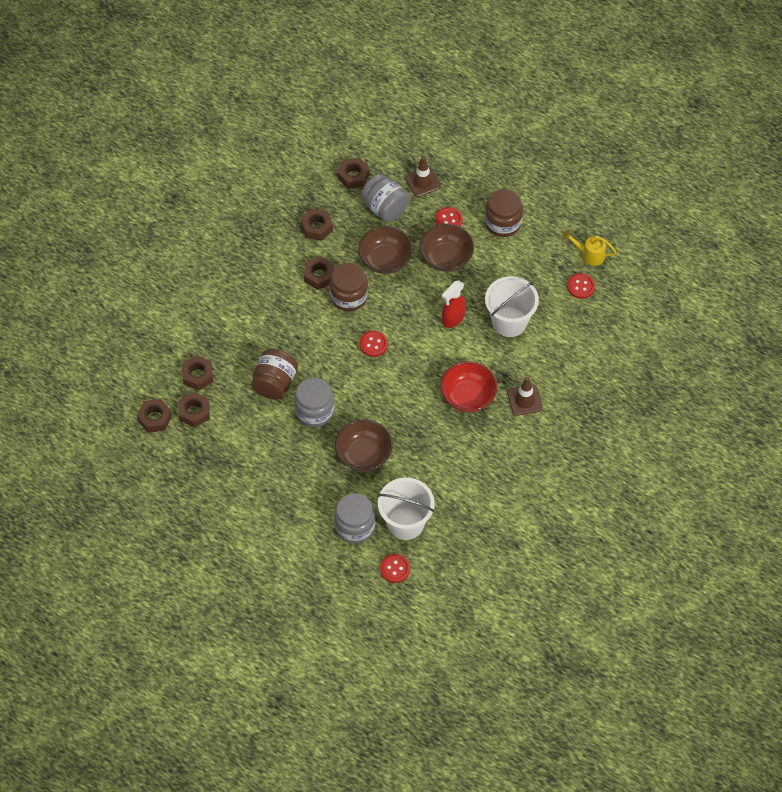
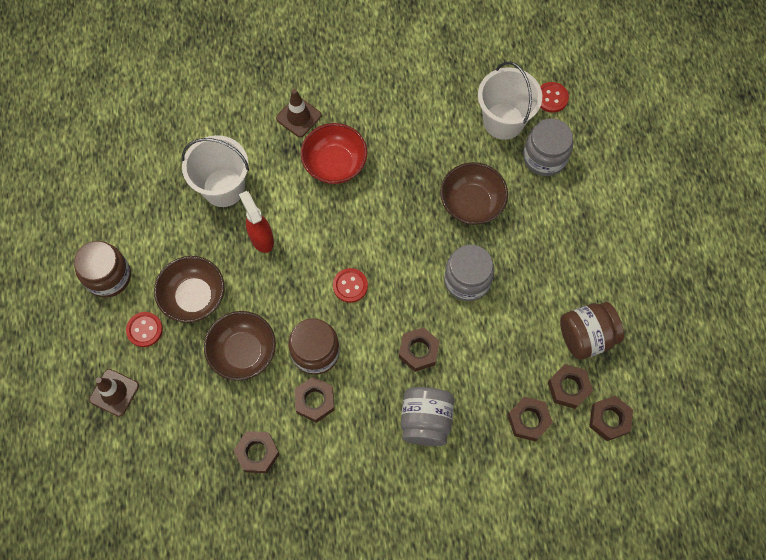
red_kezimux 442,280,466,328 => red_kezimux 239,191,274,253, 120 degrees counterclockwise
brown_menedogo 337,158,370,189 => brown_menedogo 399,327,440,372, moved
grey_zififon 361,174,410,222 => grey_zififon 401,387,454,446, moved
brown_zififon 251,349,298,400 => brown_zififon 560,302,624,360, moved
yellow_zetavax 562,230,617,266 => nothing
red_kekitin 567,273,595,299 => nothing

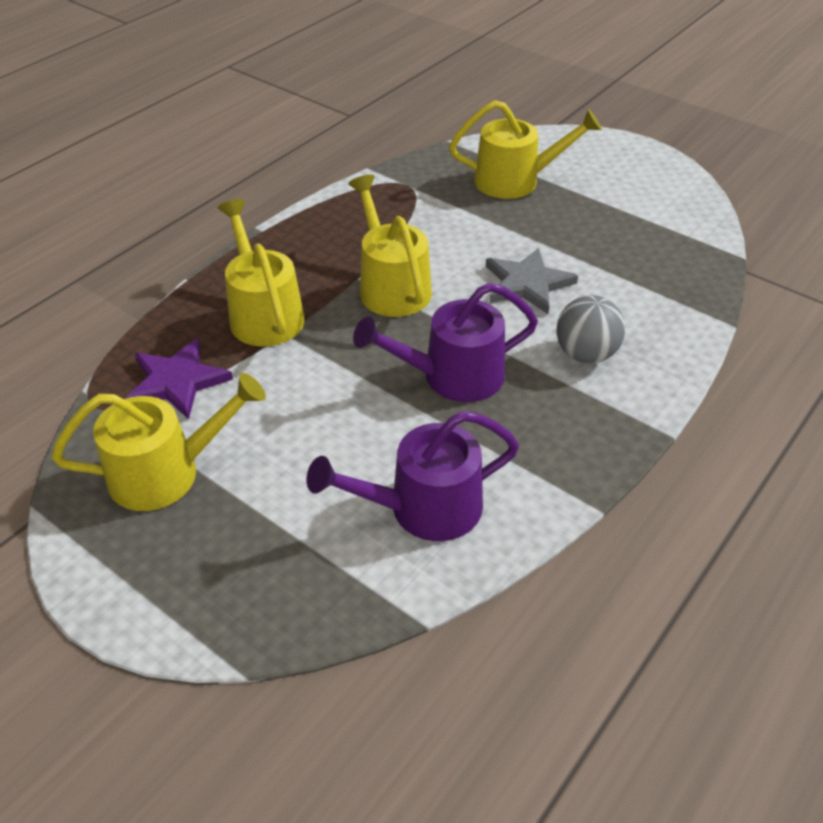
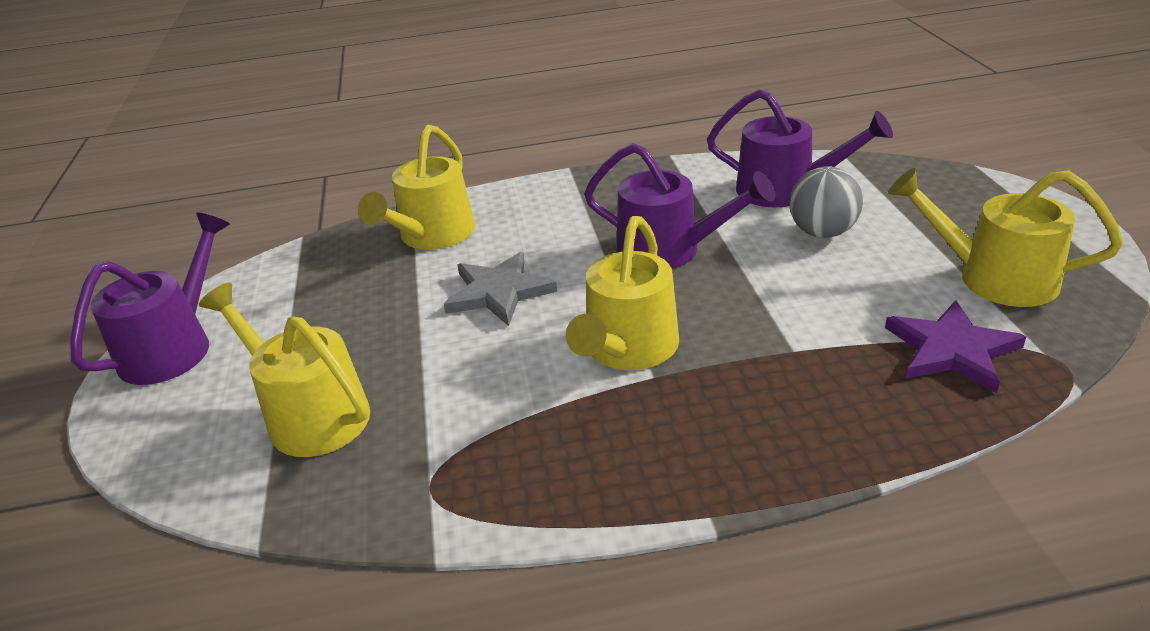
nothing => purple_zetavax 70,212,230,385
yellow_zetavax 218,199,305,347 => yellow_zetavax 358,125,475,250, moved
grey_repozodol 556,295,625,363 => grey_repozodol 789,166,863,238, moved

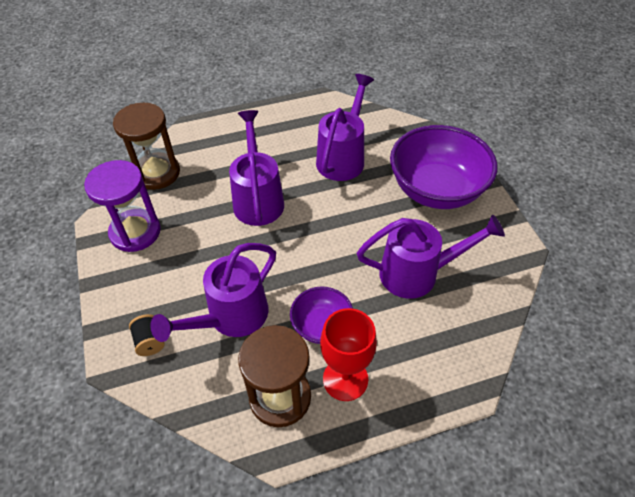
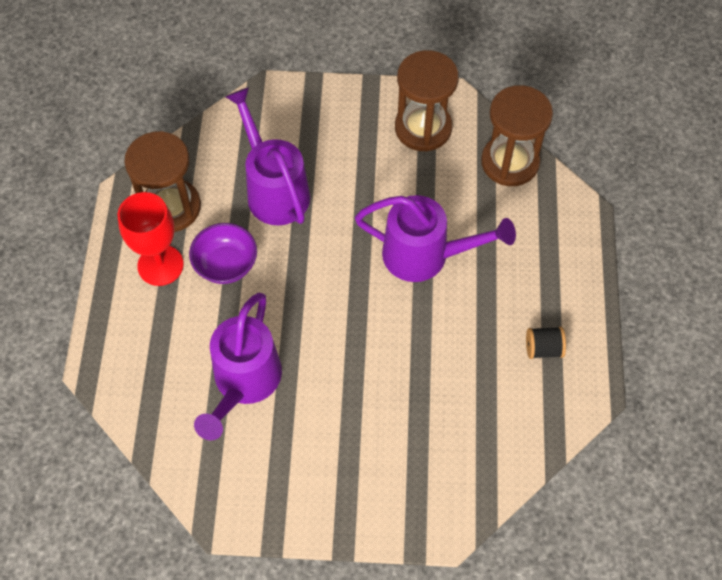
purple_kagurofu 84,160,161,252 => brown_kagurofu 395,50,459,152
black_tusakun 129,314,165,356 => black_tusakun 526,327,566,359, moved
purple_zetavax 316,74,374,181 => nothing
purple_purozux 390,125,497,209 => nothing

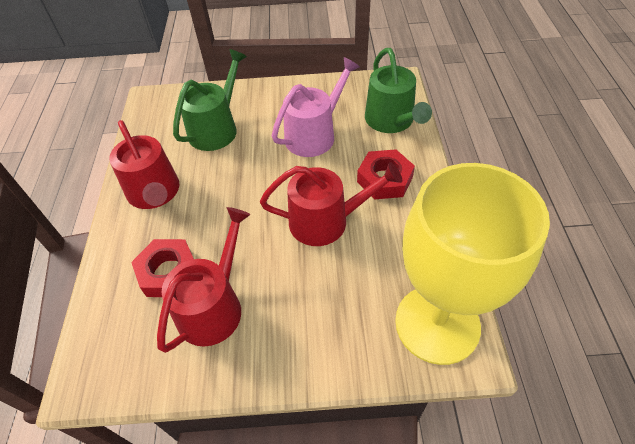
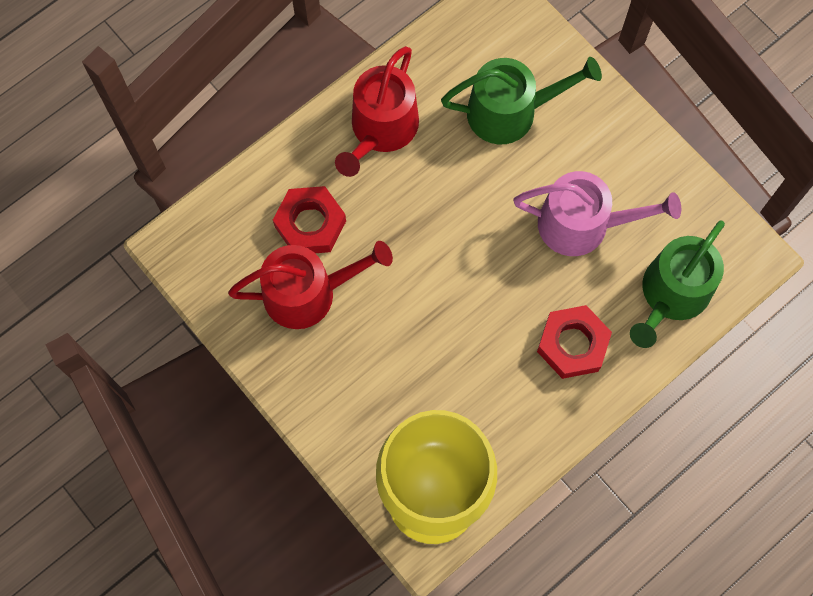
red_zetavax 260,162,402,246 => nothing

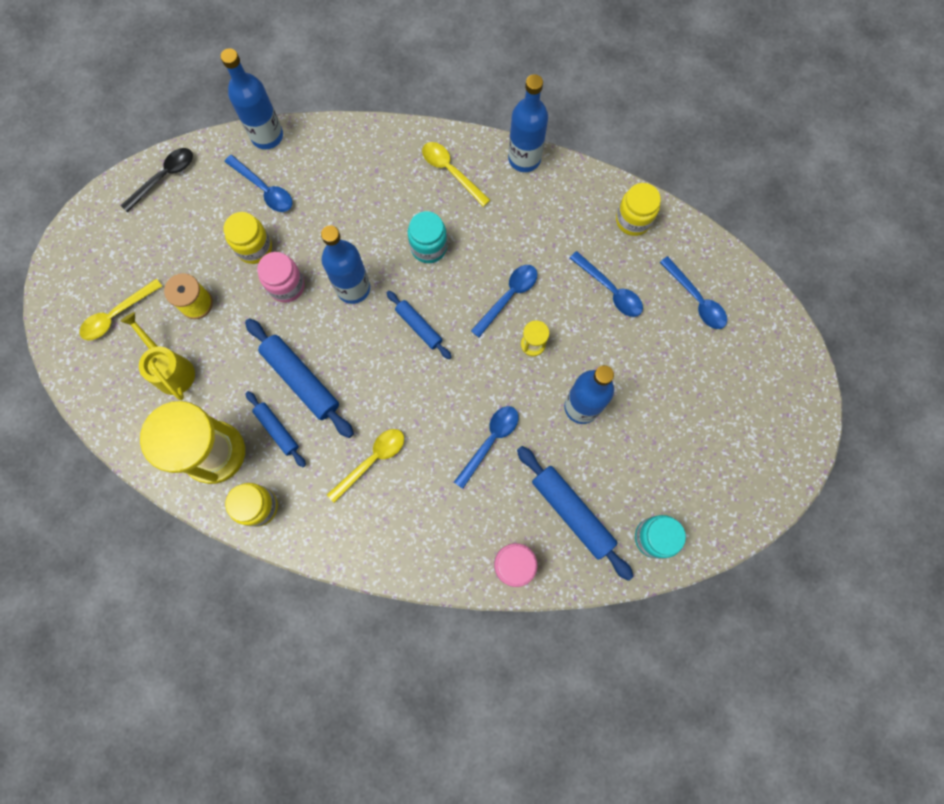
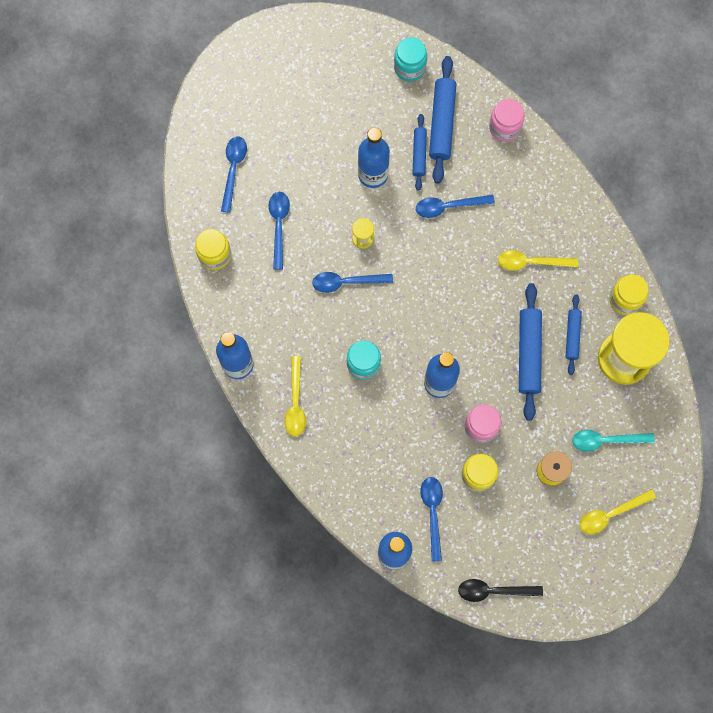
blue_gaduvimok 387,291,451,359 => blue_gaduvimok 413,114,427,191, moved
yellow_zetavax 120,312,195,400 => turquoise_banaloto 572,430,655,452
yellow_banaloto 79,278,162,340 => yellow_banaloto 579,489,656,534, 150 degrees clockwise

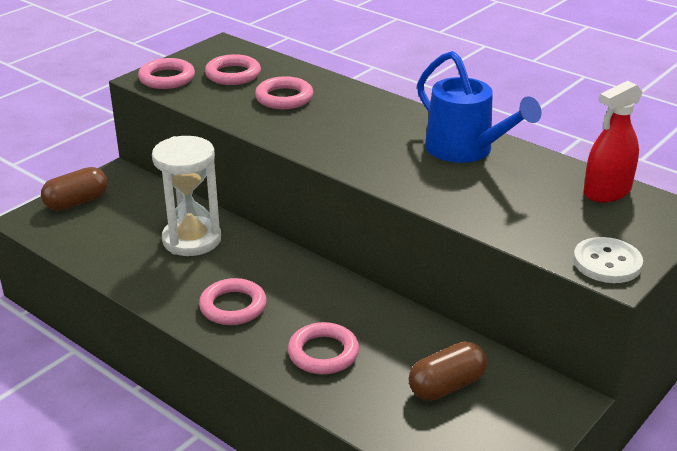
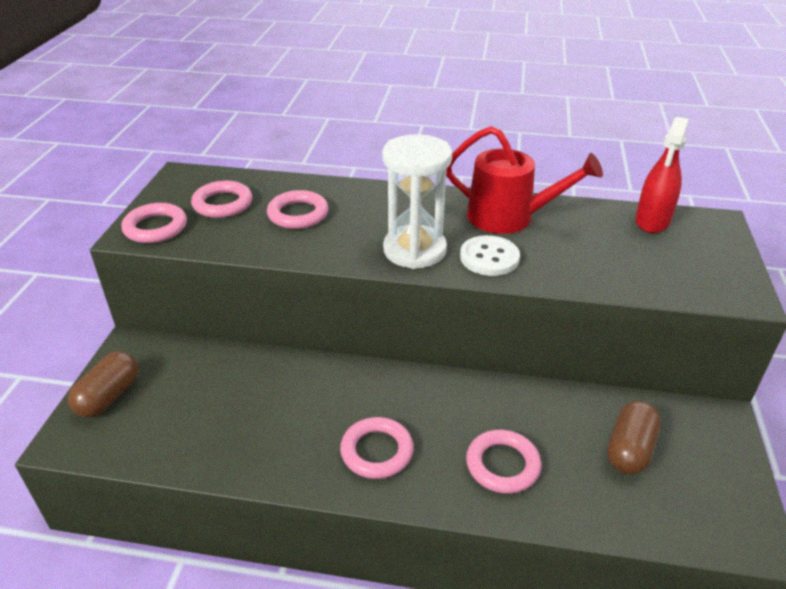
white_kagurofu 152,136,221,256 => white_kagurofu 382,134,452,269, moved
blue_zetavax 417,51,542,163 => red_zetavax 446,126,603,234
white_kekitin 573,237,643,283 => white_kekitin 460,235,520,276, moved

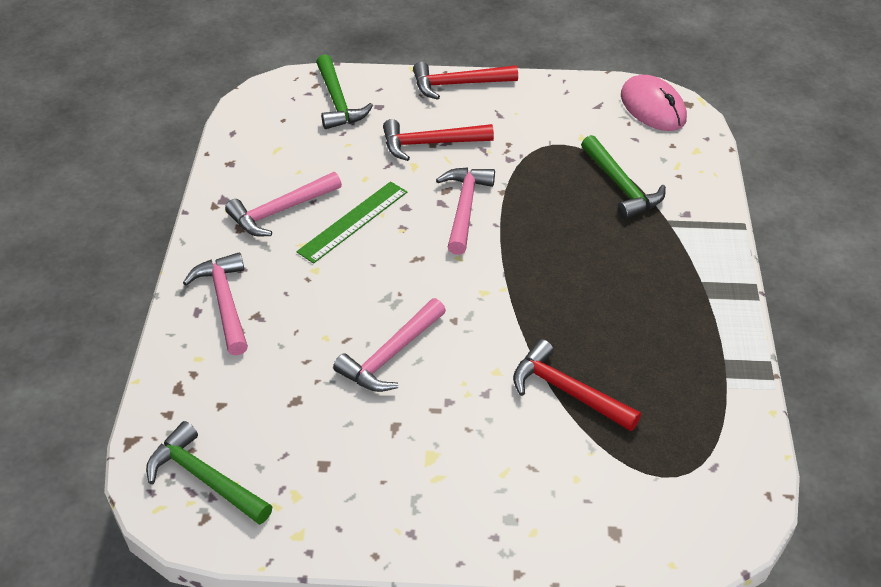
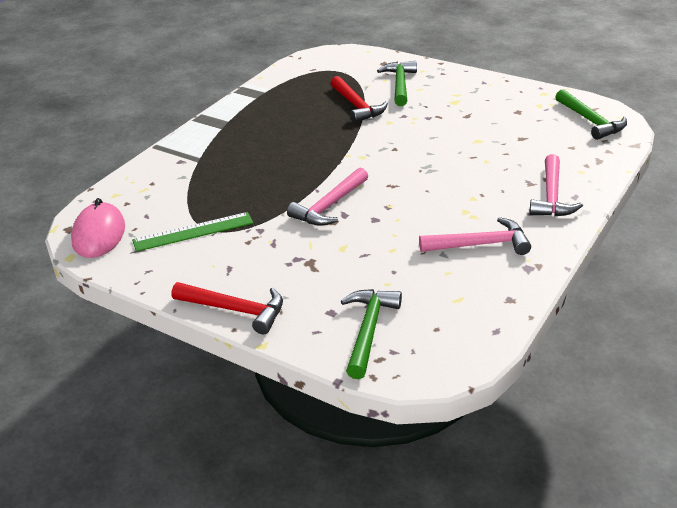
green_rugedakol 297,181,407,264 => green_rugedakol 132,212,253,252, moved
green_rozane 581,135,666,219 => green_rozane 377,61,417,106, moved
pink_rozane 333,298,446,392 => nothing
red_rozane 383,119,494,161 => nothing

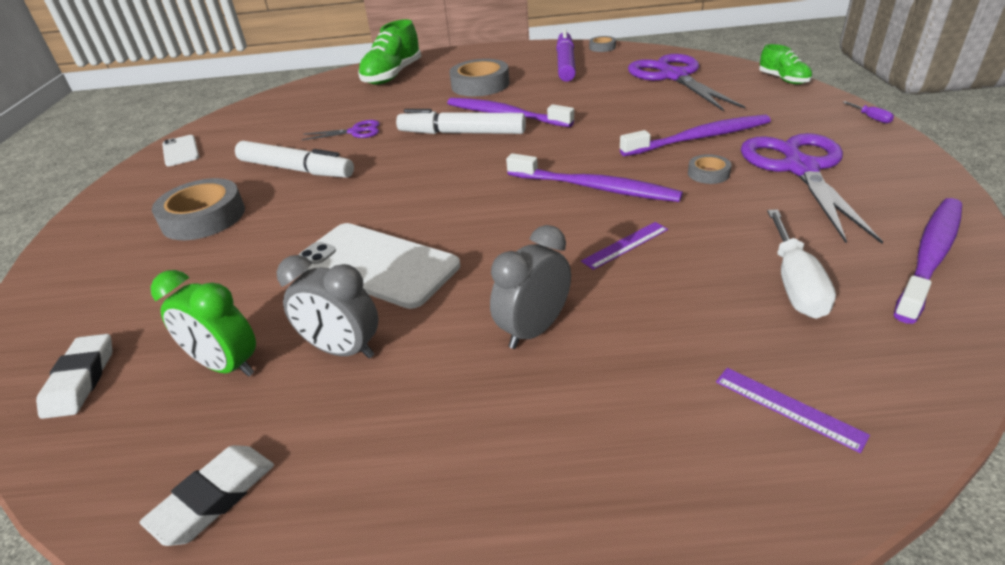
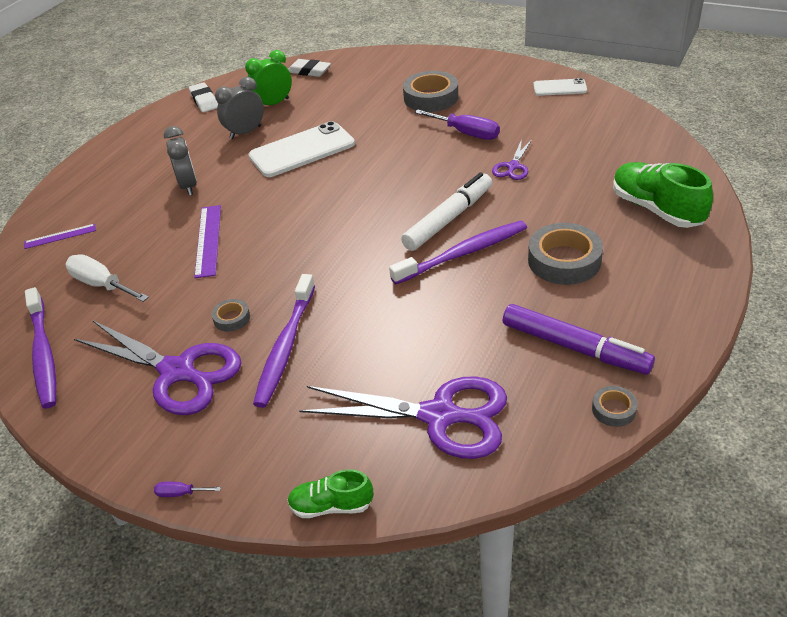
purple_rugedakol 581,222,668,270 => purple_rugedakol 194,205,221,278, x1.58
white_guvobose 235,141,354,178 => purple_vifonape 414,109,500,140
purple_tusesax 506,153,683,202 => nothing

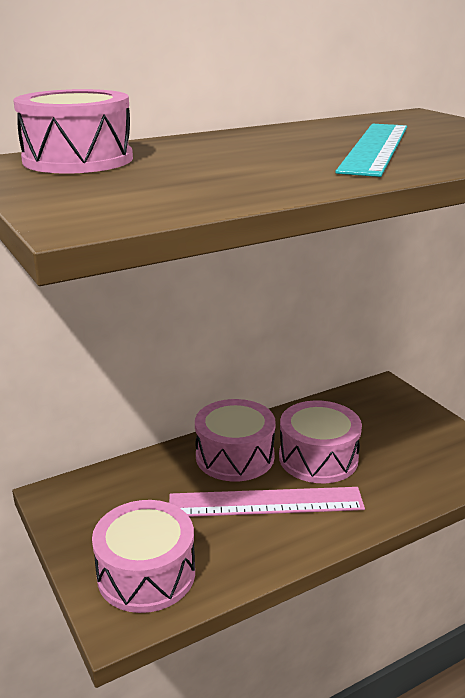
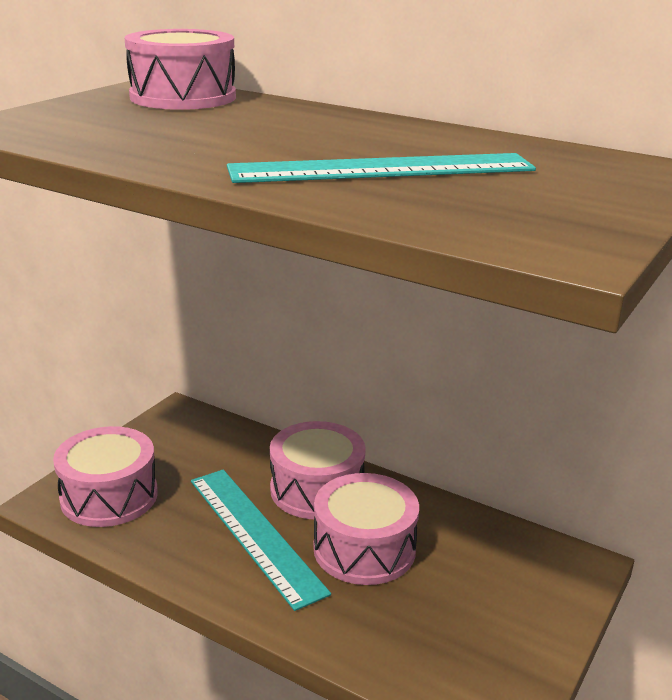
pink_rugedakol 169,487,365,517 => turquoise_rugedakol 191,470,331,611

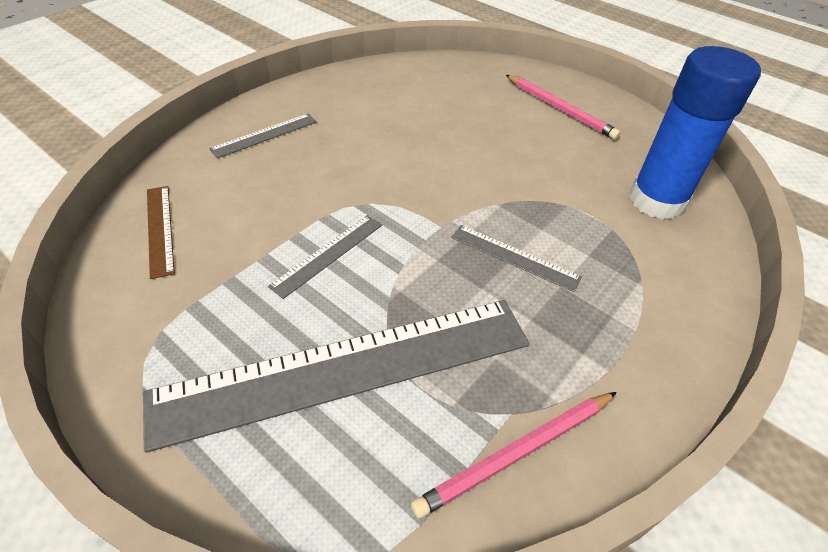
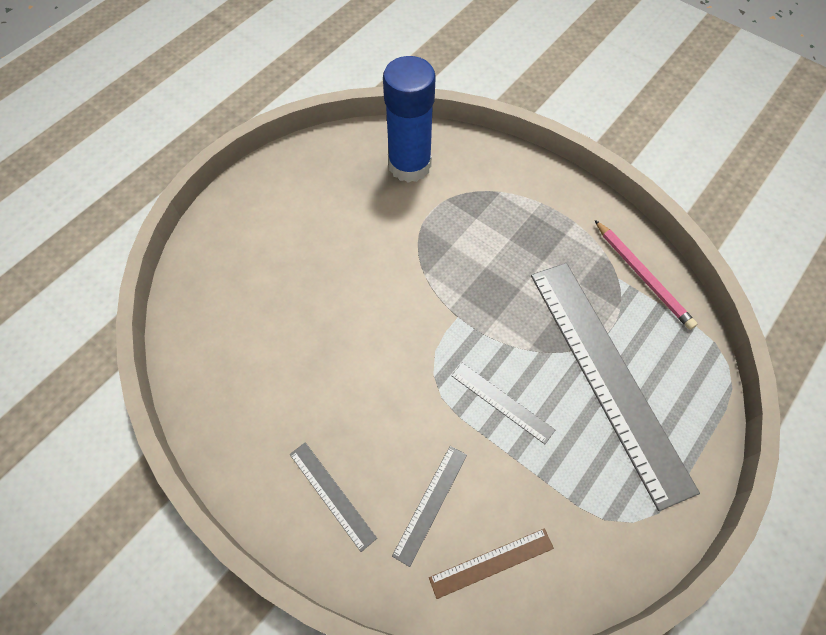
grey_rugedakol 451,225,582,292 => grey_rugedakol 392,446,467,567, moved
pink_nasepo 506,75,621,140 => nothing

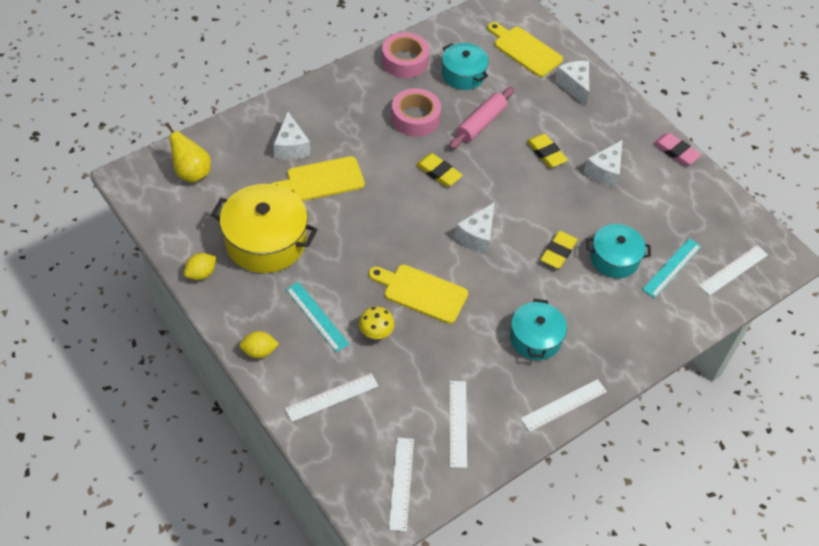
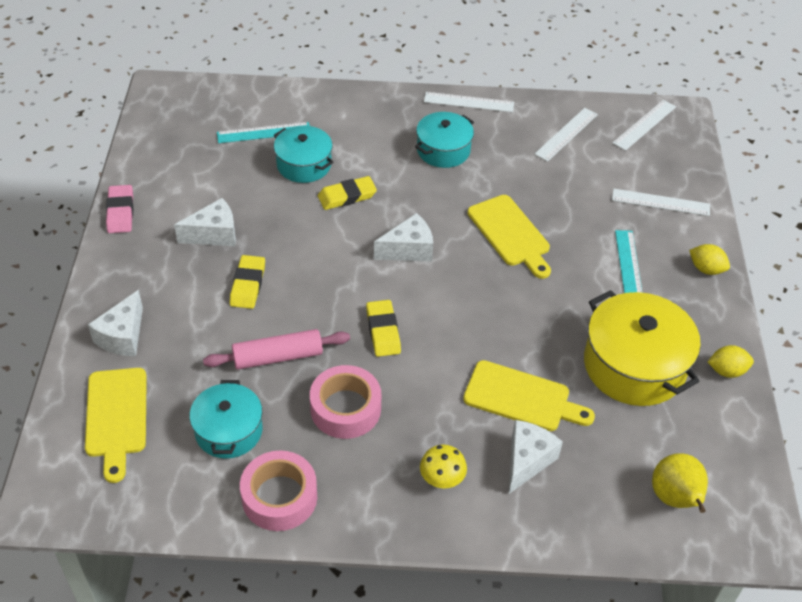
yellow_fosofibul 359,306,395,340 => yellow_fosofibul 420,445,467,489, moved
white_rugedakol 699,245,768,296 => nothing

